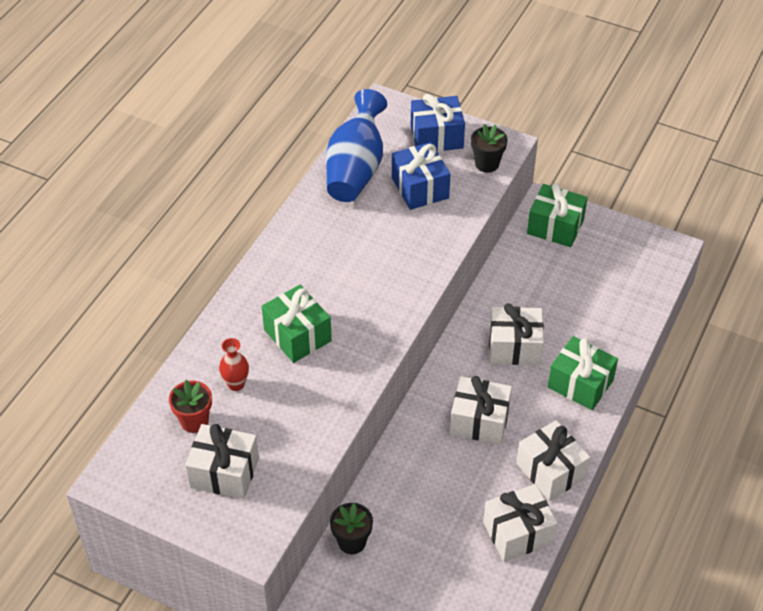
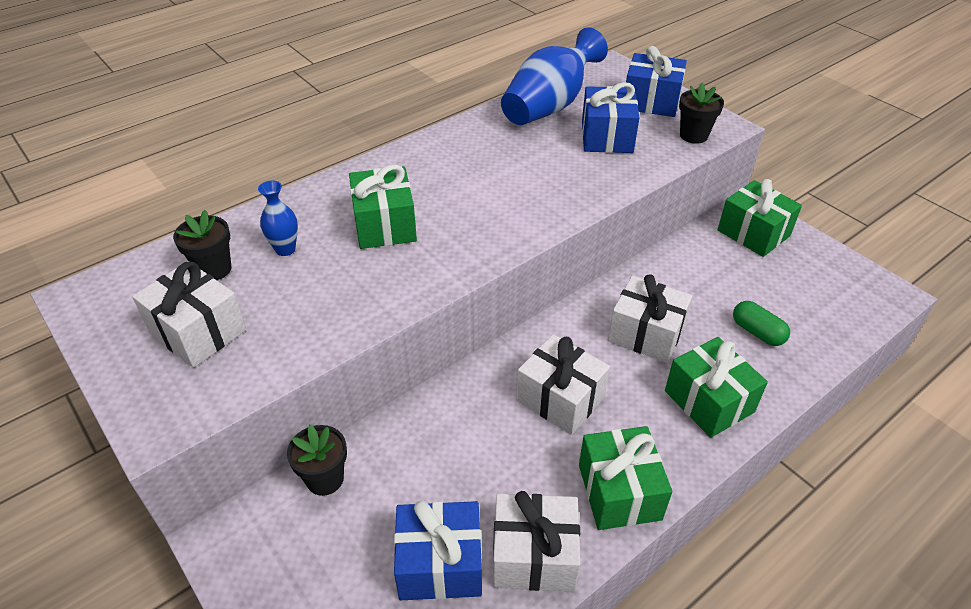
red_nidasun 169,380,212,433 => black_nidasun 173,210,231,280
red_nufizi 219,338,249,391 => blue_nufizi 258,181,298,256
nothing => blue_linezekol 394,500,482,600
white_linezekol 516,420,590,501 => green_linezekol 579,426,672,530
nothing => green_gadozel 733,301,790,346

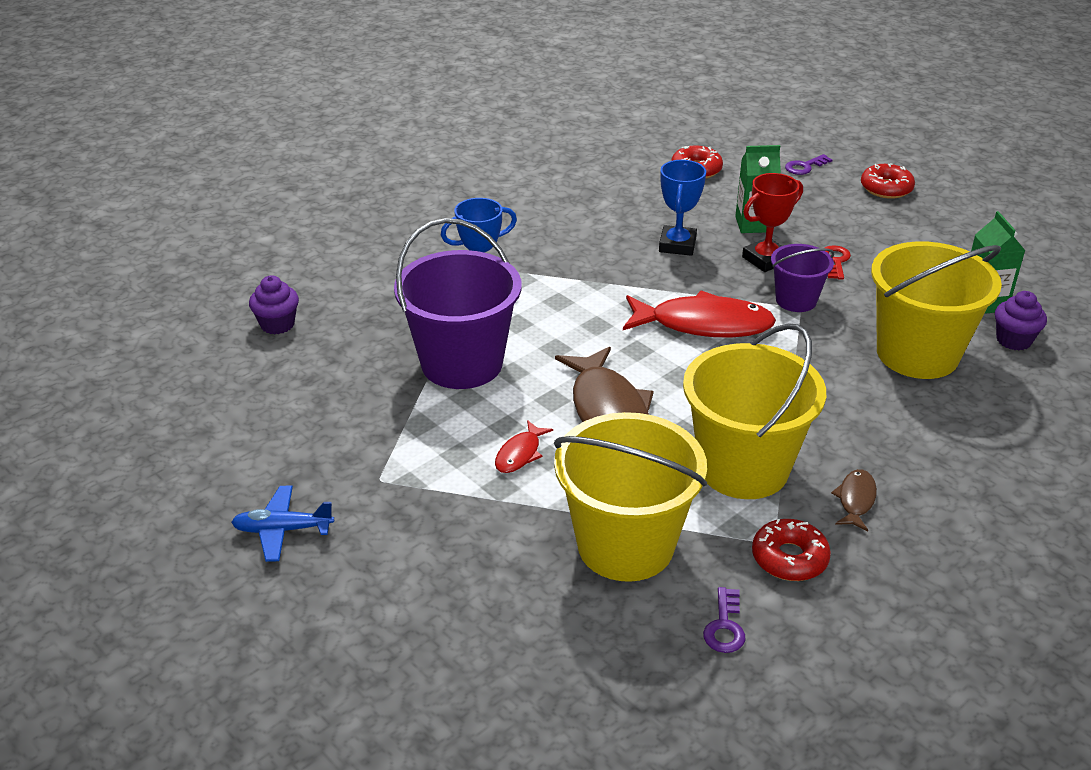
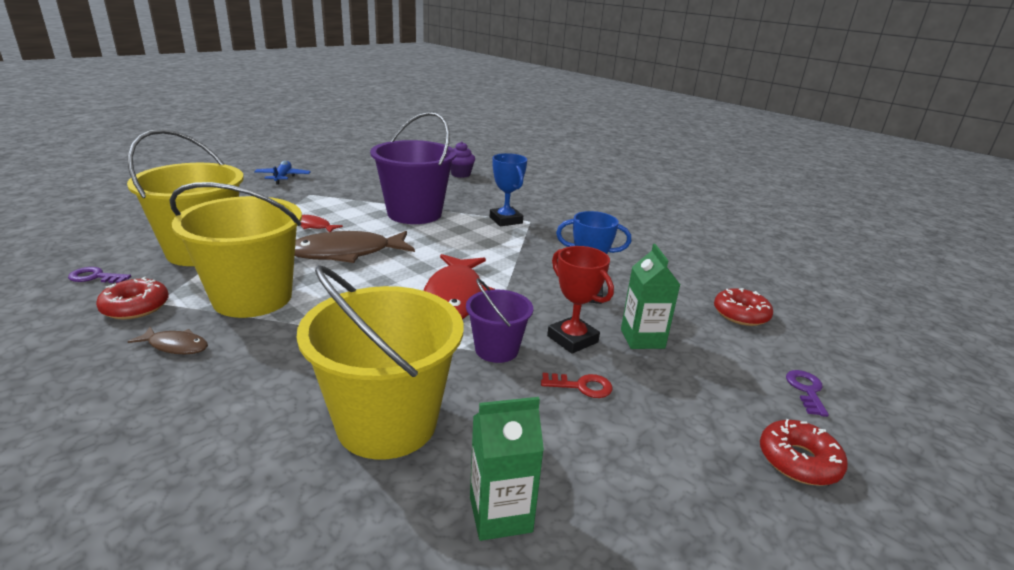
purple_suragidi 785,154,833,175 => purple_suragidi 786,370,829,417, 45 degrees clockwise
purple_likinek 995,291,1047,350 => nothing

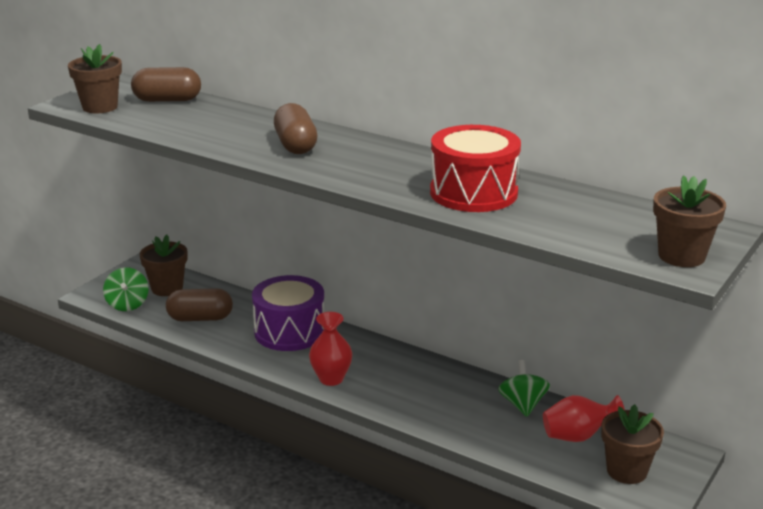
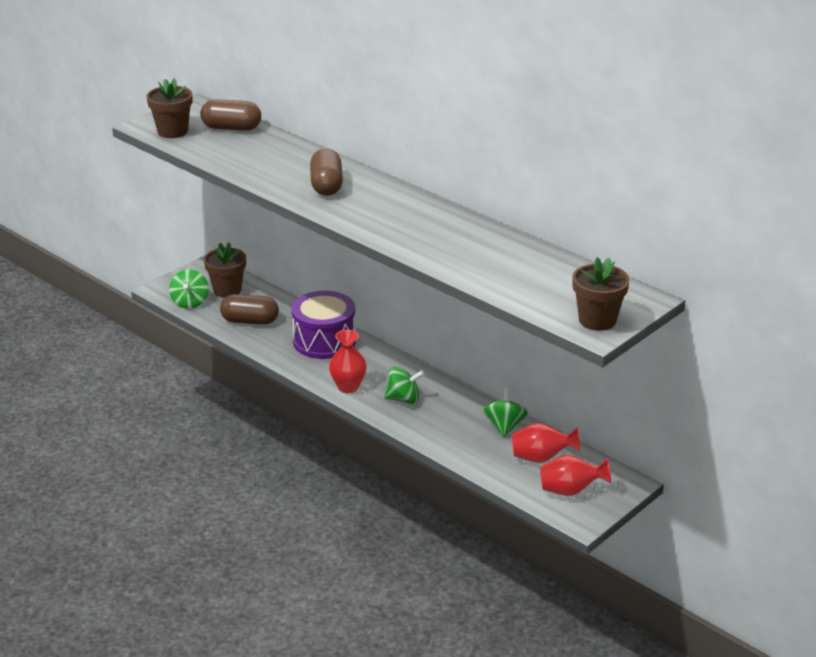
nothing => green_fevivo 384,366,424,404
brown_nidasun 601,404,664,484 => red_nufizi 540,455,611,496
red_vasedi 430,125,521,212 => nothing

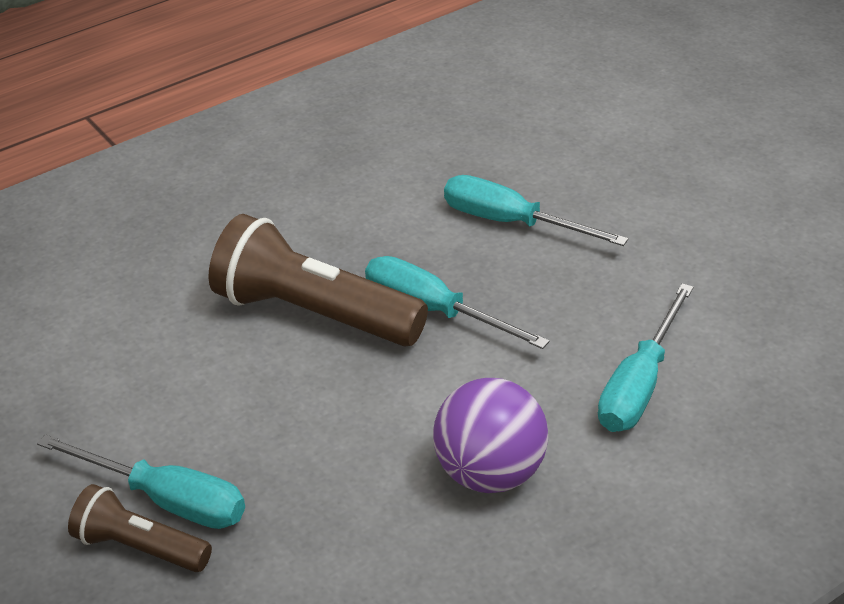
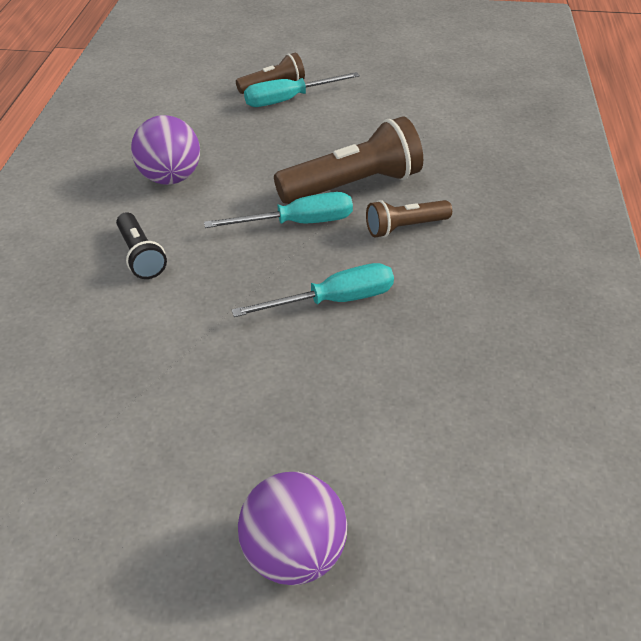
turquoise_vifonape 598,283,693,432 => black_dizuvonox 116,213,167,279
nothing => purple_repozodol 238,472,347,585
nothing => brown_dizuvonox 366,200,452,238

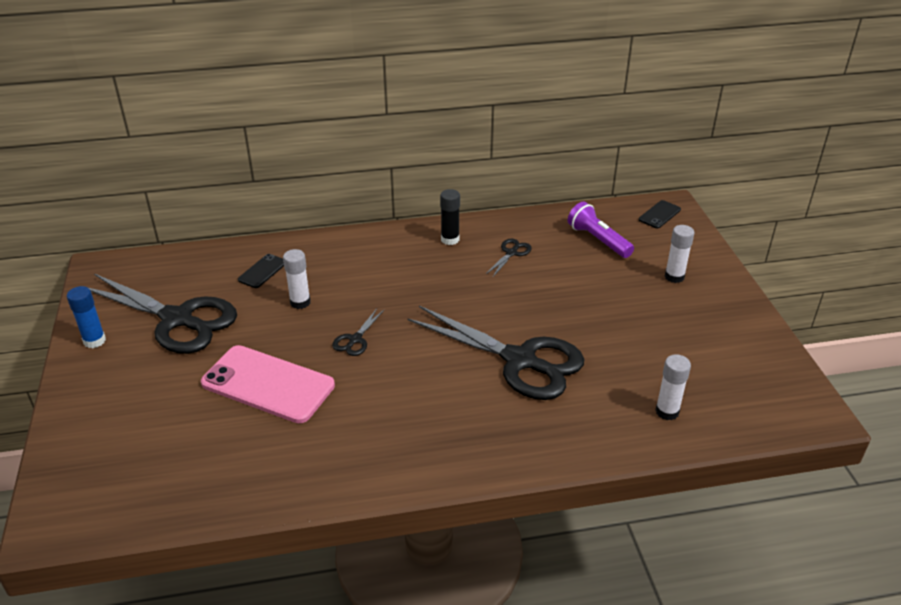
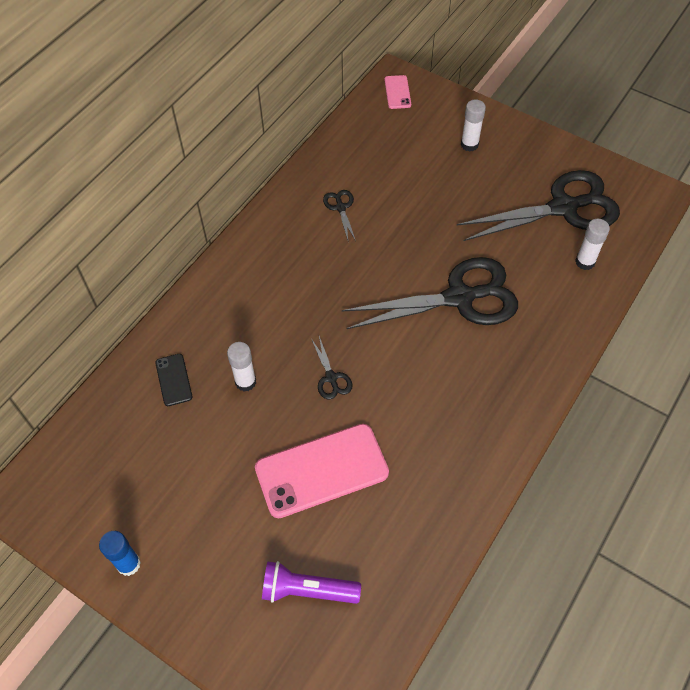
purple_dizuvonox 568,202,634,258 => purple_dizuvonox 262,561,361,604, moved
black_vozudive 639,200,681,228 => pink_vozudive 384,75,411,109
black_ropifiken 89,274,237,354 => black_ropifiken 457,170,620,241, moved
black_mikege 440,189,460,245 => nothing

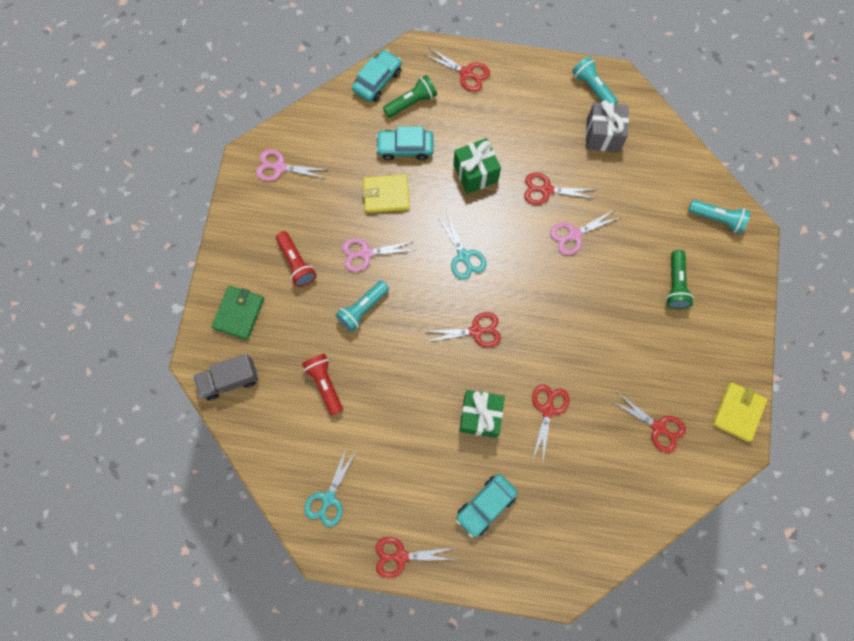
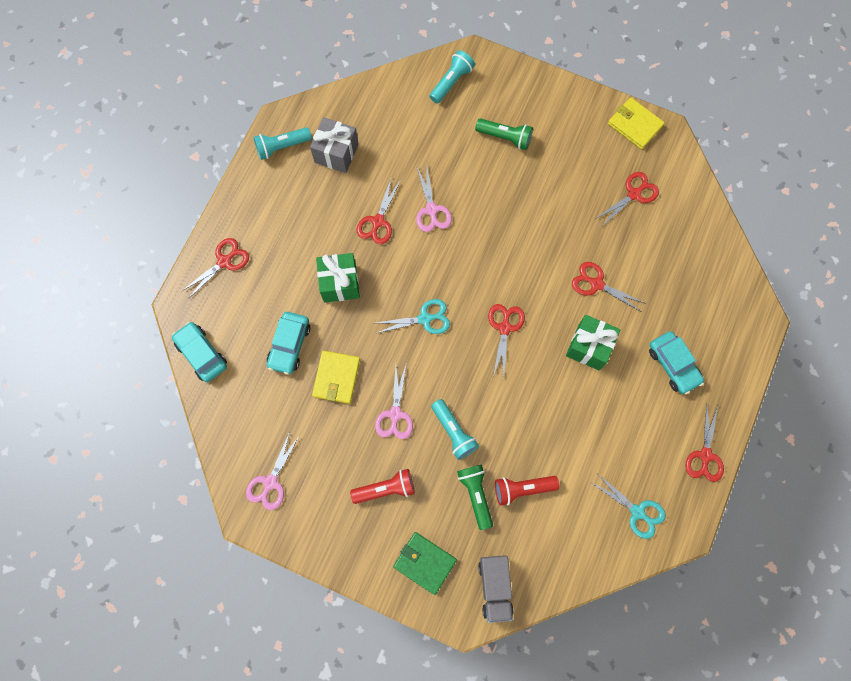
green_dizuvonox 383,75,437,118 => green_dizuvonox 457,465,493,530, moved

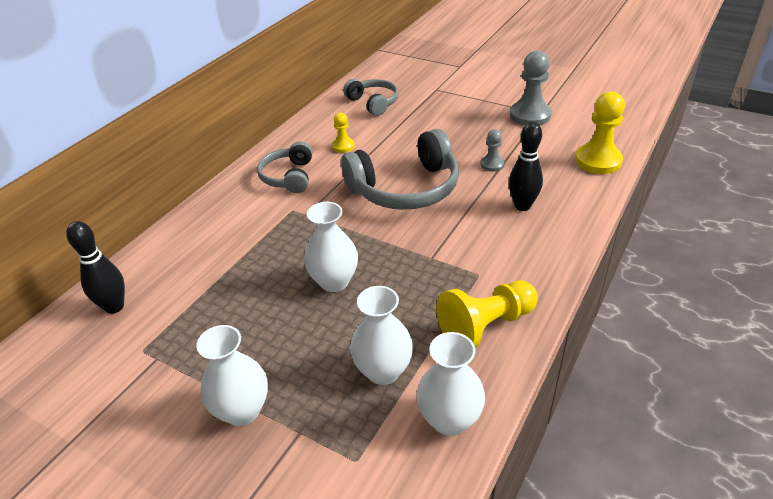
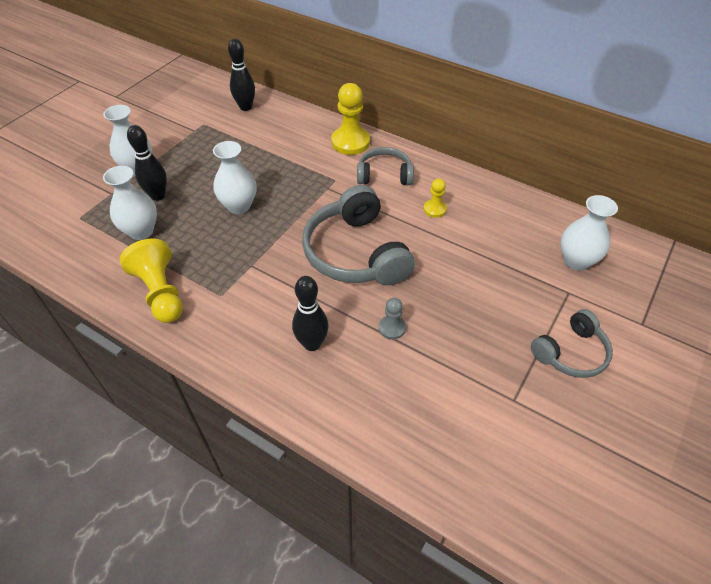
nothing => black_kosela 127,125,167,201
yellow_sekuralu 575,92,625,174 => yellow_sekuralu 331,83,370,155, moved
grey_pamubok 343,79,398,116 => grey_pamubok 531,309,613,378, moved
white_nufizi 417,332,485,436 => white_nufizi 560,195,618,271, moved
grey_sekuralu 510,51,552,125 => nothing

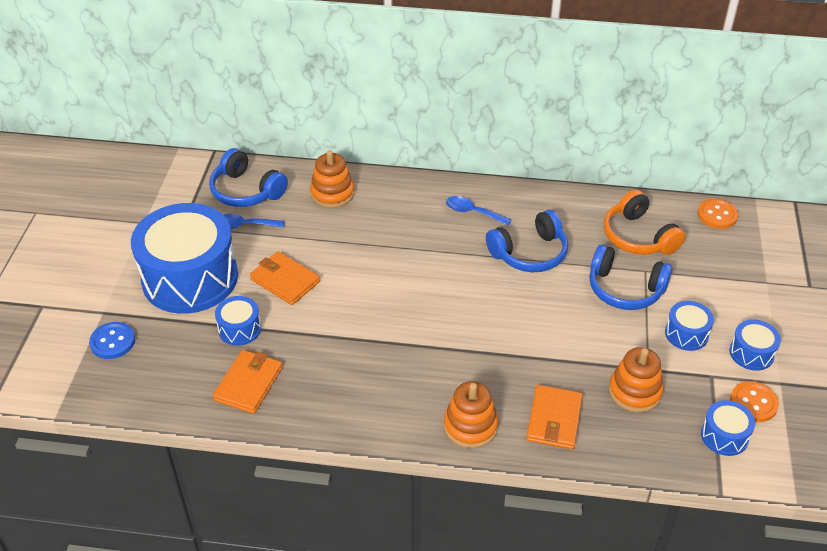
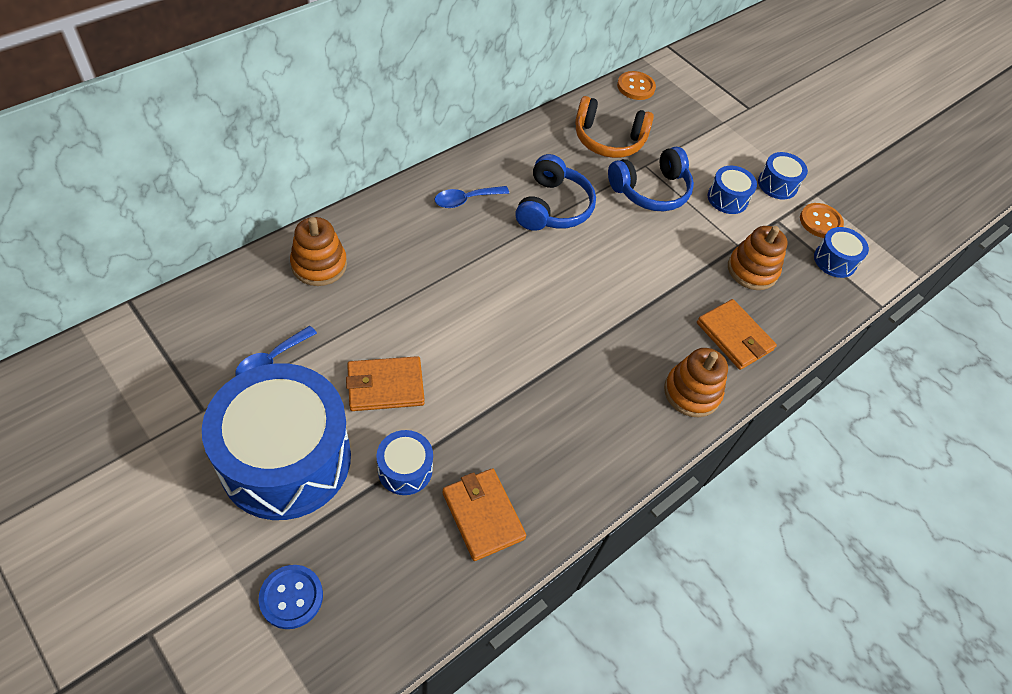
blue_pamubok 209,148,288,207 => nothing

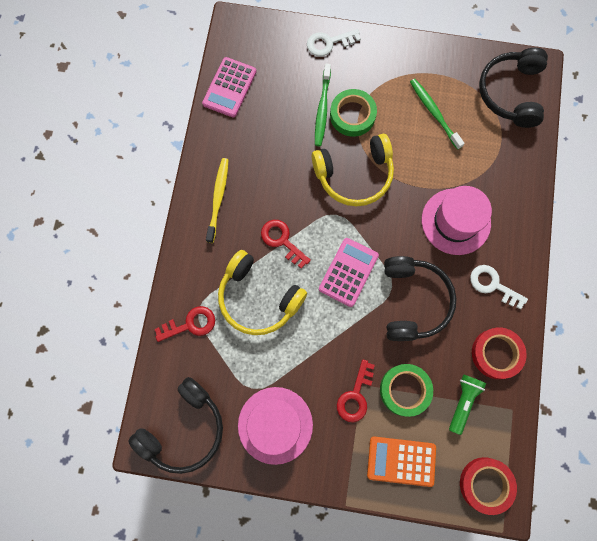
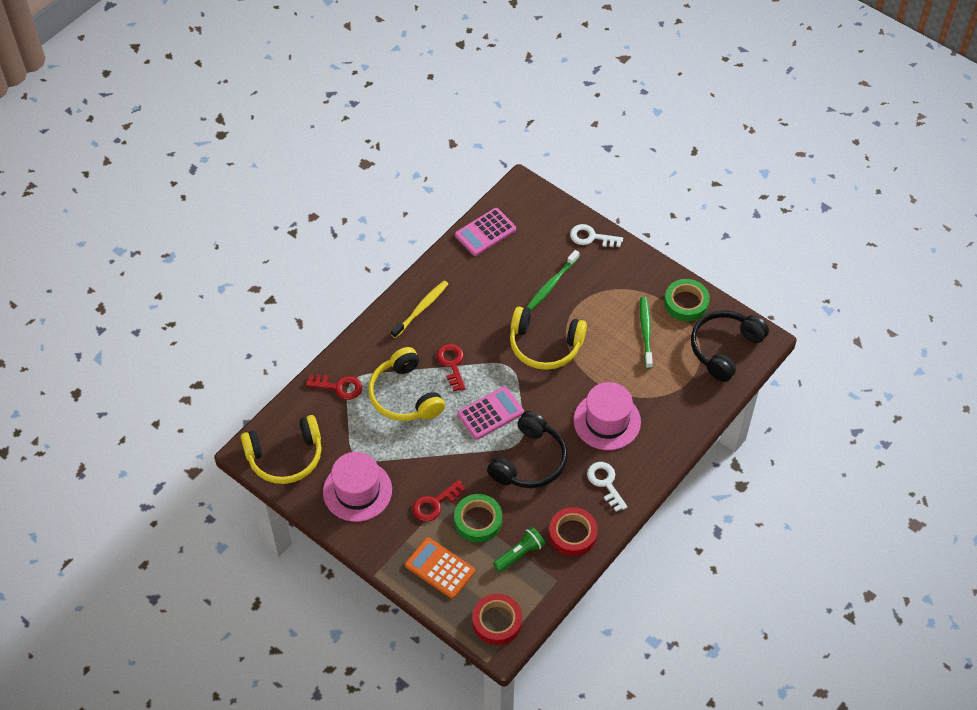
black_pamubok 128,377,223,474 => yellow_pamubok 241,415,322,484
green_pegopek 330,89,377,137 => green_pegopek 664,279,710,321, moved

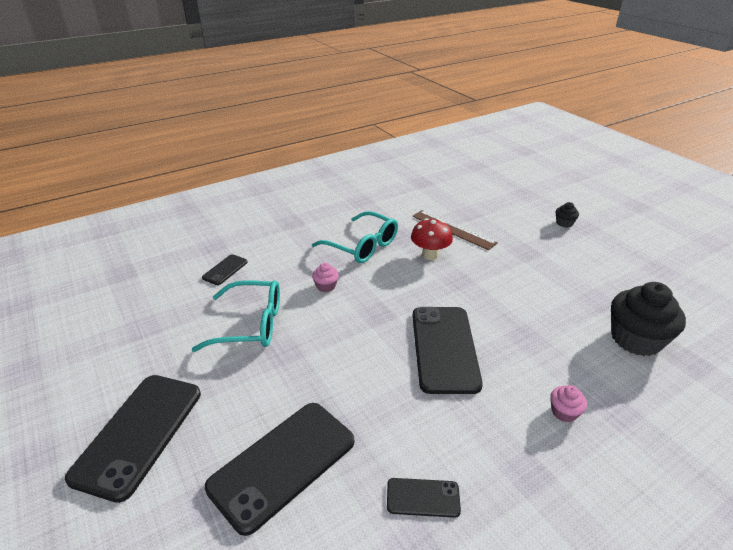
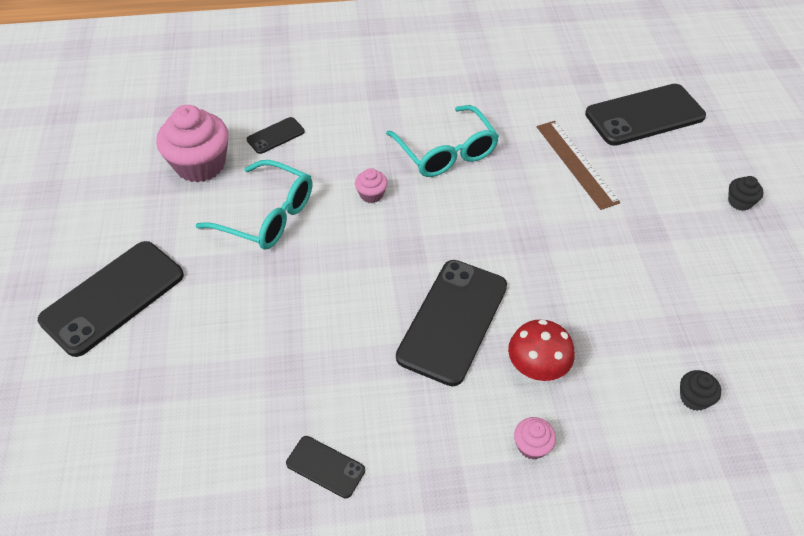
nothing => pink_likinek 156,105,229,183
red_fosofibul 411,218,453,260 => red_fosofibul 508,319,575,381, moved
black_vozudive 205,403,354,536 => black_vozudive 585,84,706,146, moved
black_likinek 611,282,686,356 => black_likinek 680,370,721,411, x0.45

